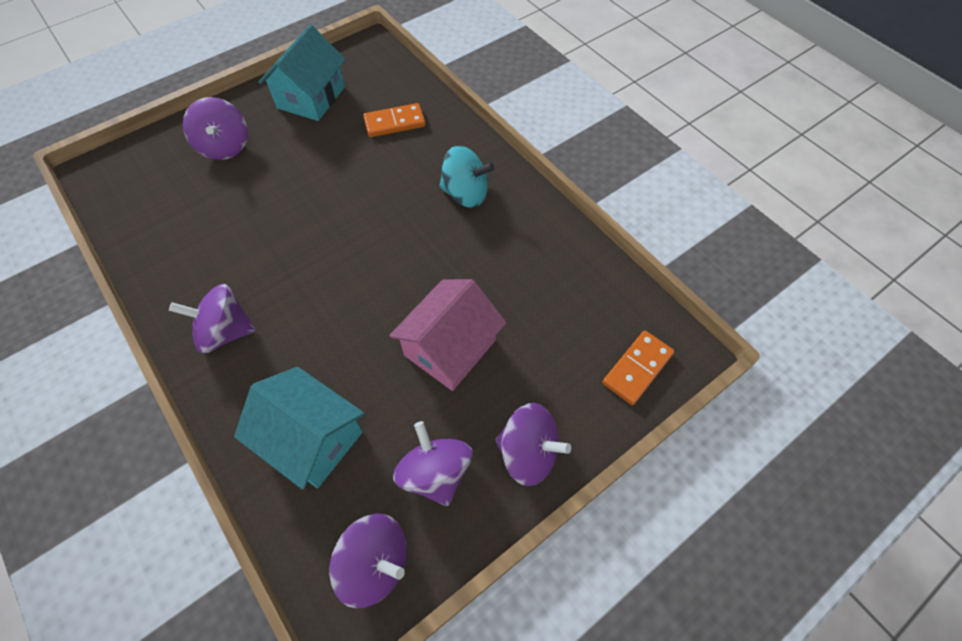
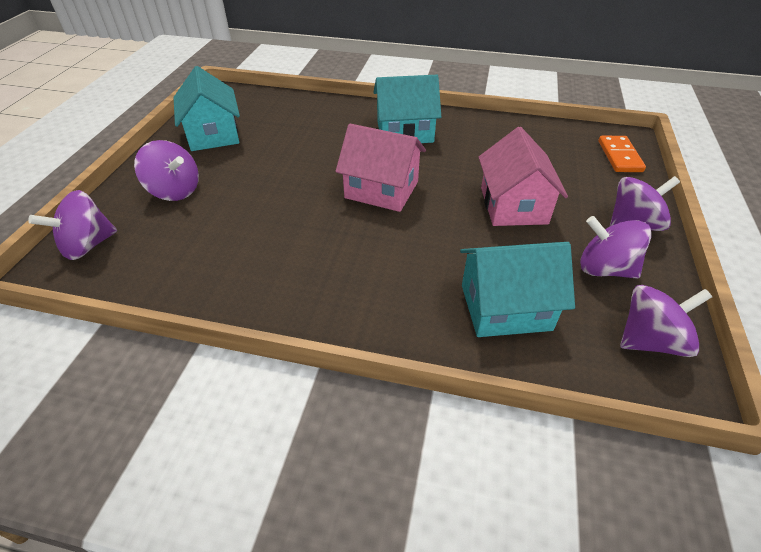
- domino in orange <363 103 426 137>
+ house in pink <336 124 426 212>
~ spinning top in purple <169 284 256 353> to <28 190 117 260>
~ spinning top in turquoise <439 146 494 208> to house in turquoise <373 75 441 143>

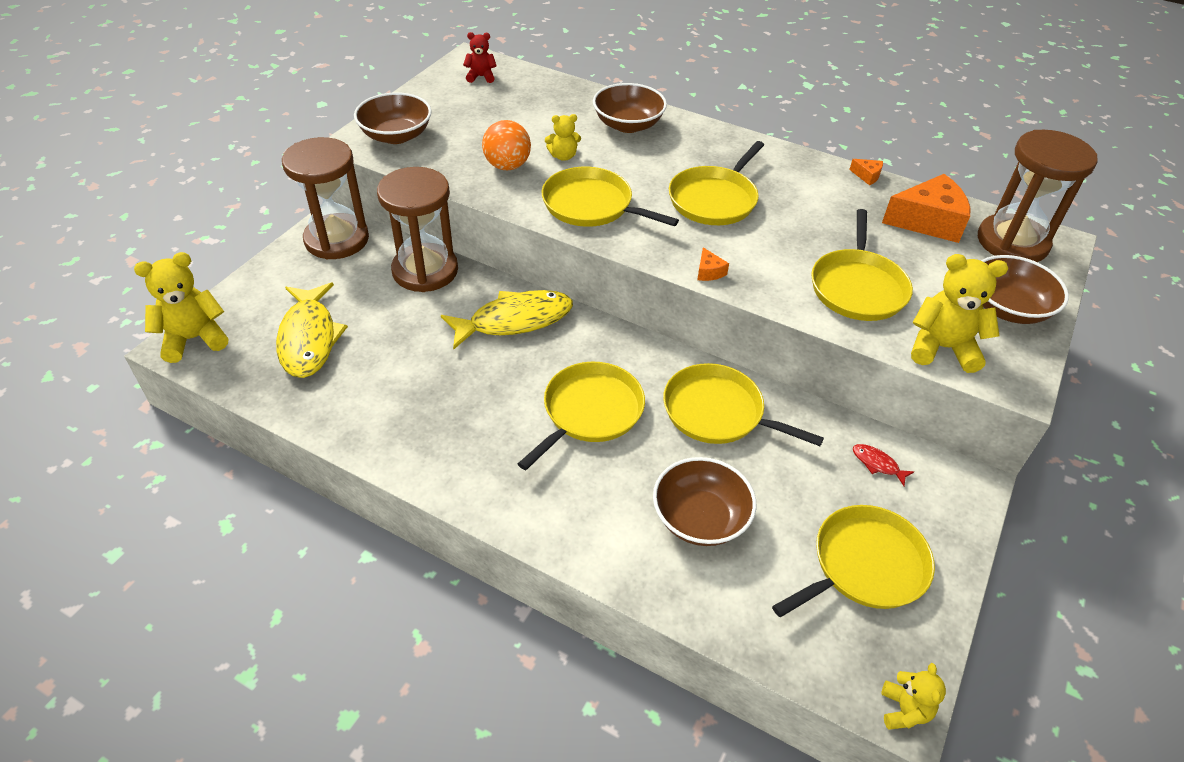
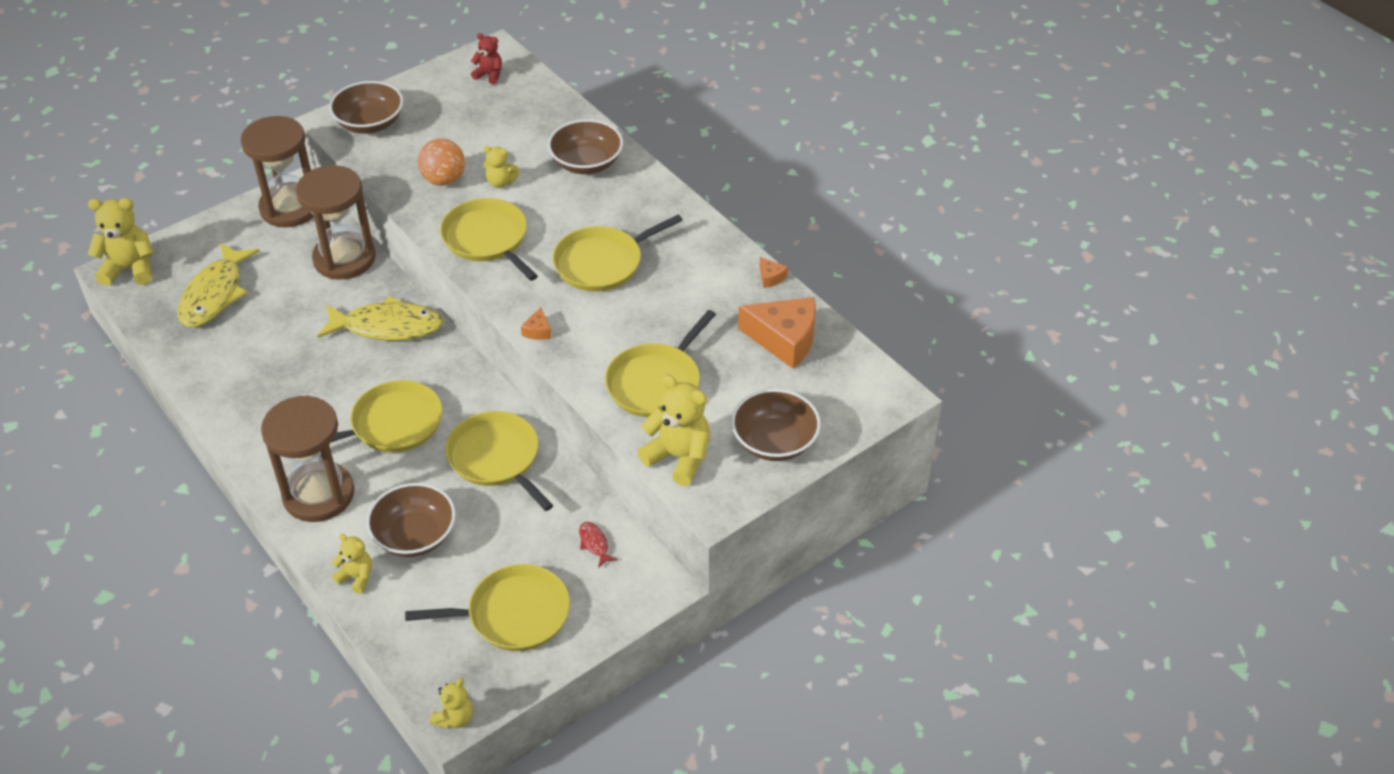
+ teddy bear in yellow <332 534 372 594>
~ hourglass in brown <978 130 1098 262> to <261 396 355 522>

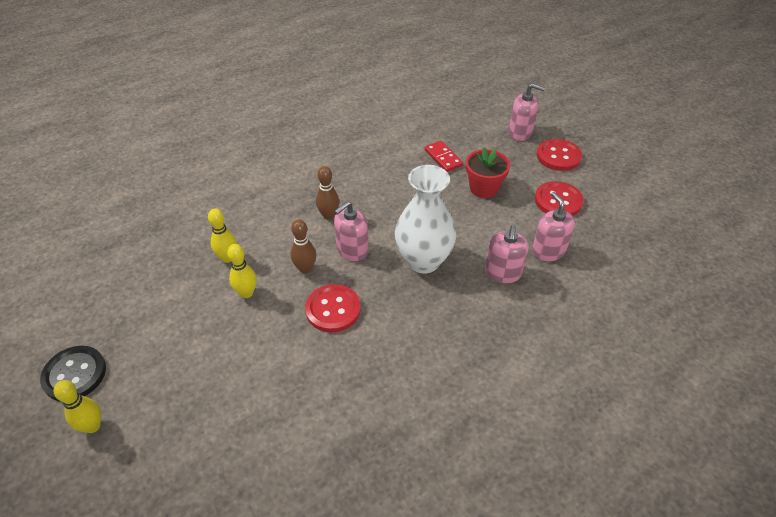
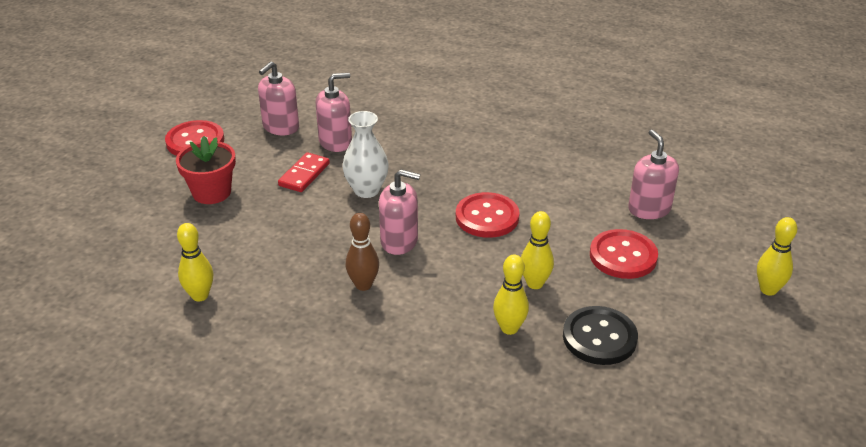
- bowling pin in brown <291 219 316 274>
+ bowling pin in yellow <177 223 213 302>
~ button in black <40 346 106 401> to <563 306 638 365>
~ domino in red <425 141 463 172> to <278 152 330 192>
~ soap dispenser in pink <509 83 545 141> to <628 130 679 219>
~ button in red <537 139 582 171> to <590 229 658 279>
~ vase in white <395 165 456 274> = <342 111 389 198> x0.65

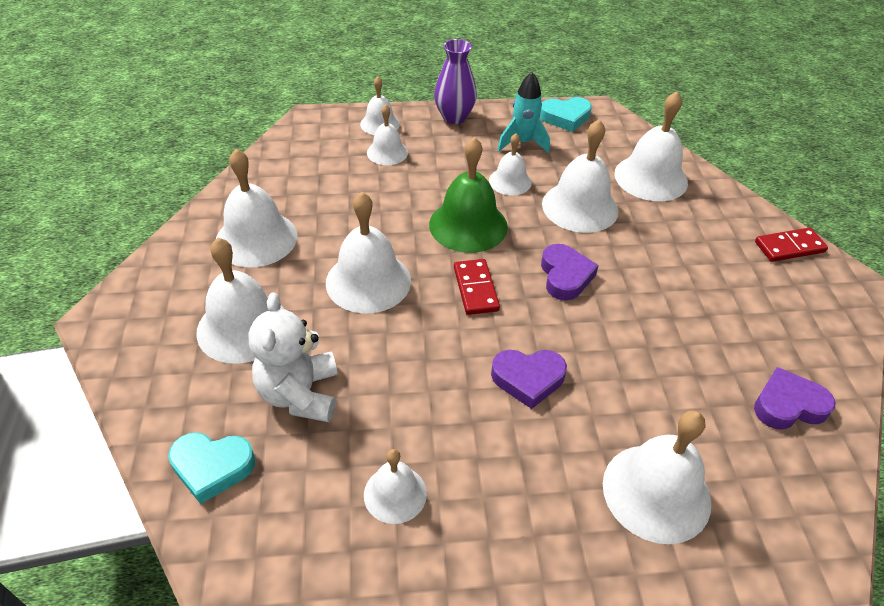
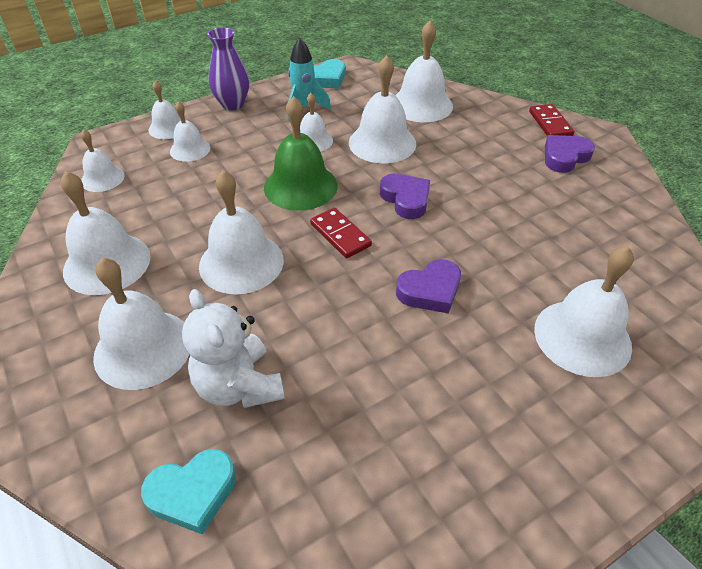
~ bell in white <364 449 427 524> to <81 129 125 192>
~ heart in purple <754 367 836 430> to <545 135 595 173>
~ domino in red <755 227 828 262> = <529 104 574 136> 60 degrees counterclockwise

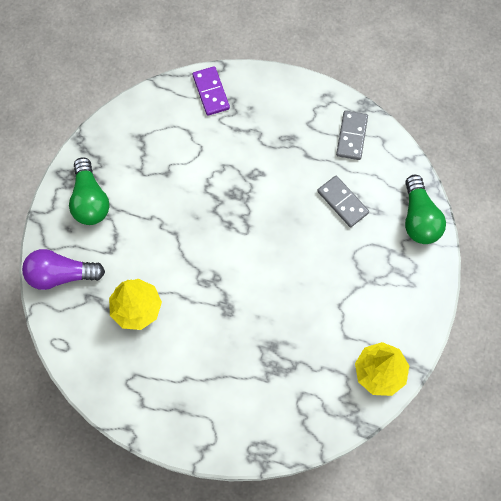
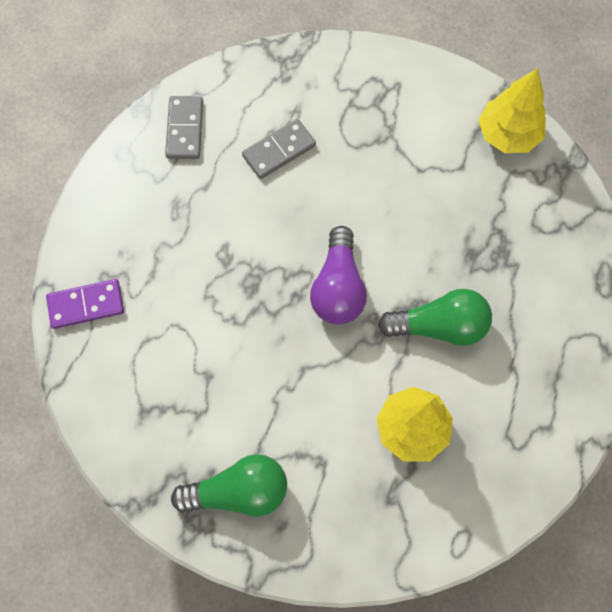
~ light bulb in purple <22 249 105 290> to <310 226 367 324>
~ light bulb in green <405 175 446 244> to <378 289 492 346>
~ domino in grey <336 110 368 160> = <165 96 203 159> 75 degrees clockwise

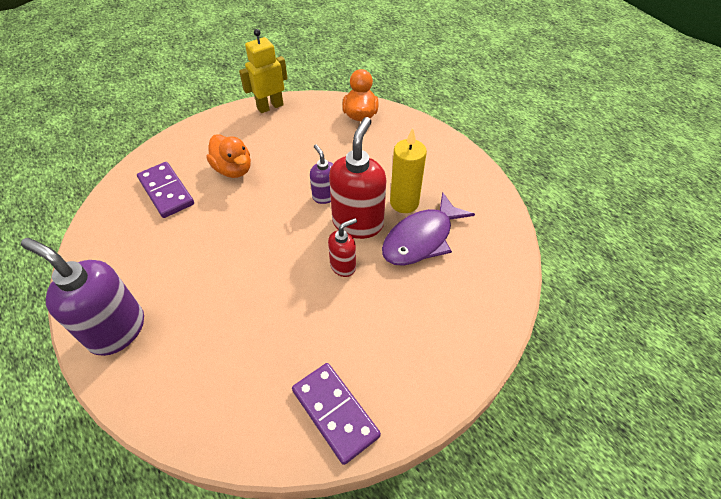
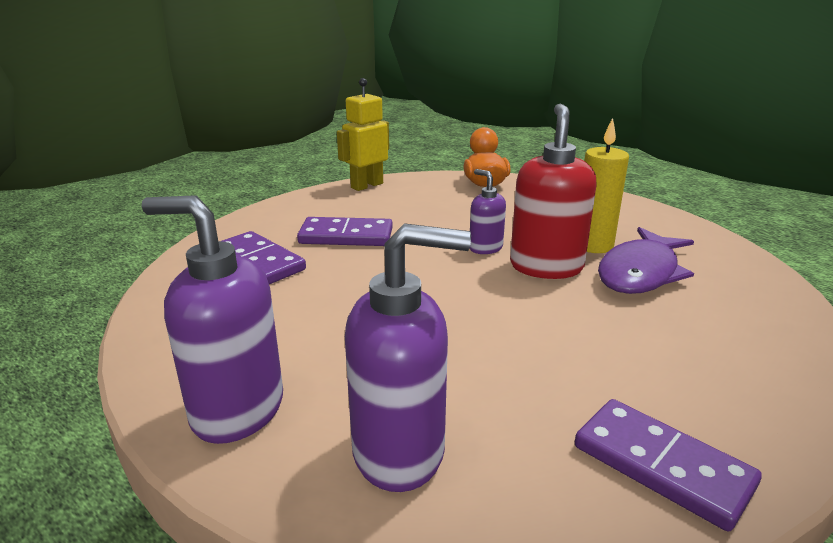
- soap dispenser in red <328 218 357 277>
+ soap dispenser in purple <345 223 471 492>
~ duck in orange <206 134 251 178> to domino in purple <297 217 393 246>

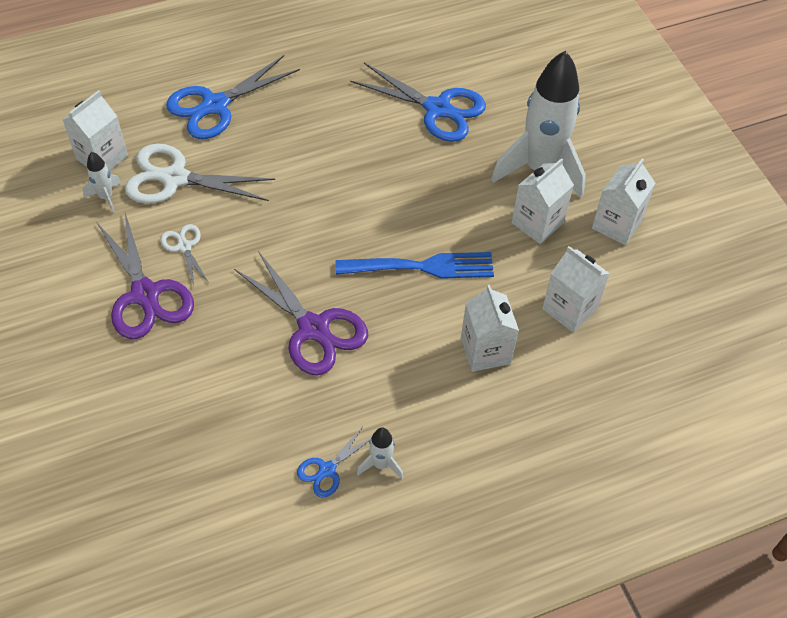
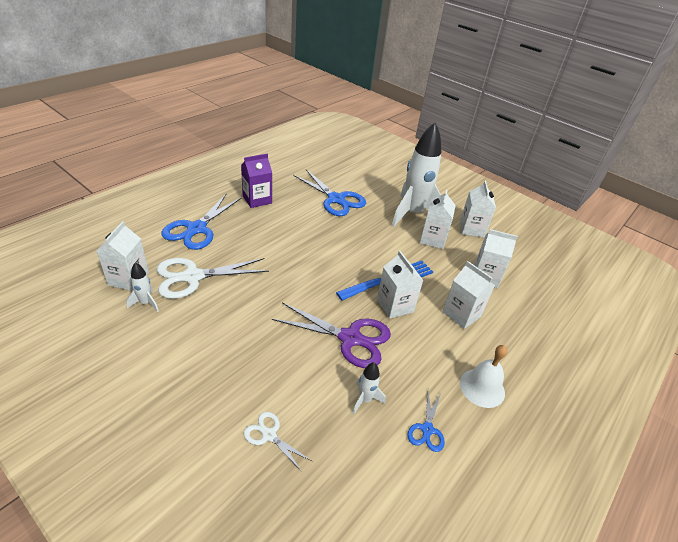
- scissors in purple <96 213 194 339>
+ carton in purple <241 154 272 208>
+ carton in white <377 251 424 319>
+ bell in white <460 345 508 408>
~ scissors in white <161 224 209 286> to <244 412 312 472>
~ rocket in white <357 427 403 479> to <353 362 386 414>
~ scissors in blue <350 63 486 142> = <293 169 366 216> 45 degrees clockwise

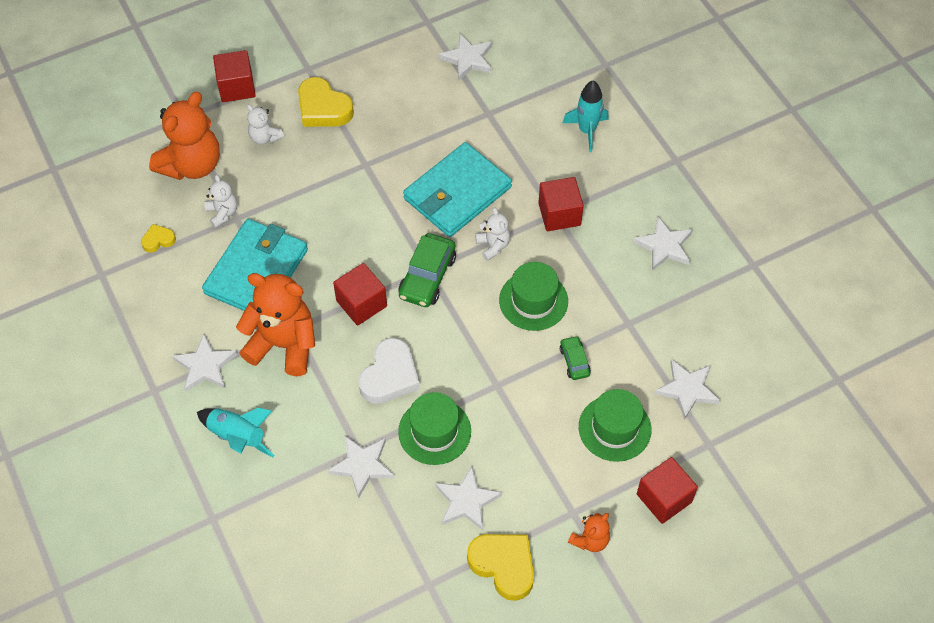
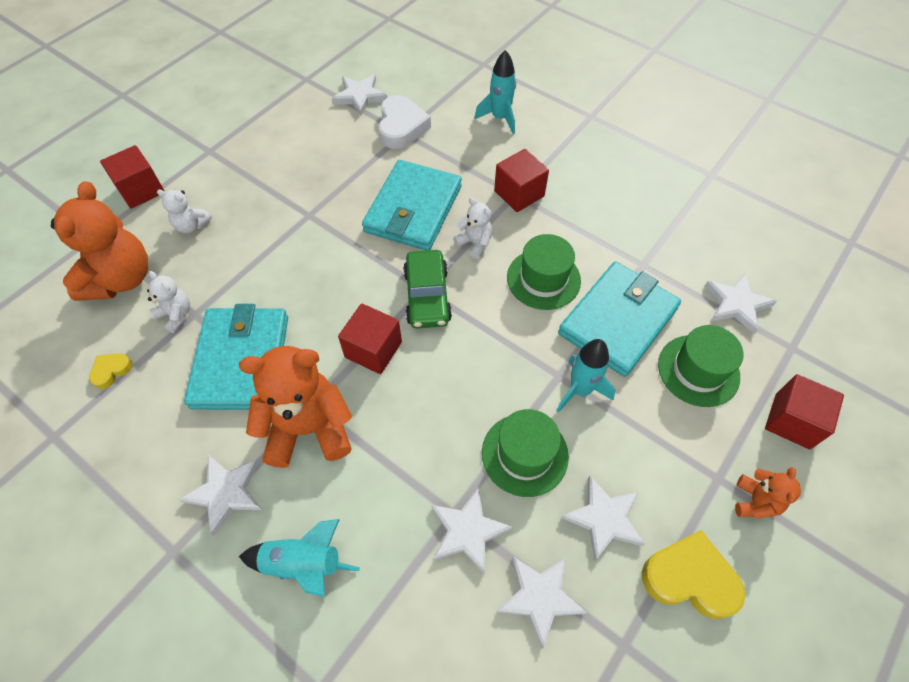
- heart in yellow <298 77 354 127>
+ rocket in turquoise <557 339 616 412>
~ heart in white <358 338 420 404> to <378 95 431 149>
~ star in white <633 216 693 271> to <497 556 587 649>
~ car in green <560 336 591 380> to wallet in turquoise <558 261 681 377>

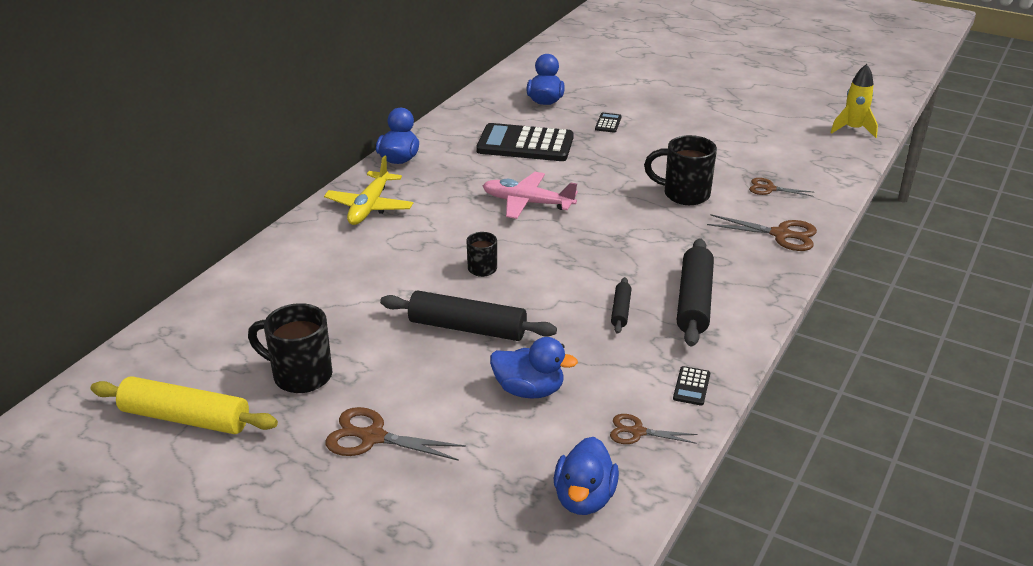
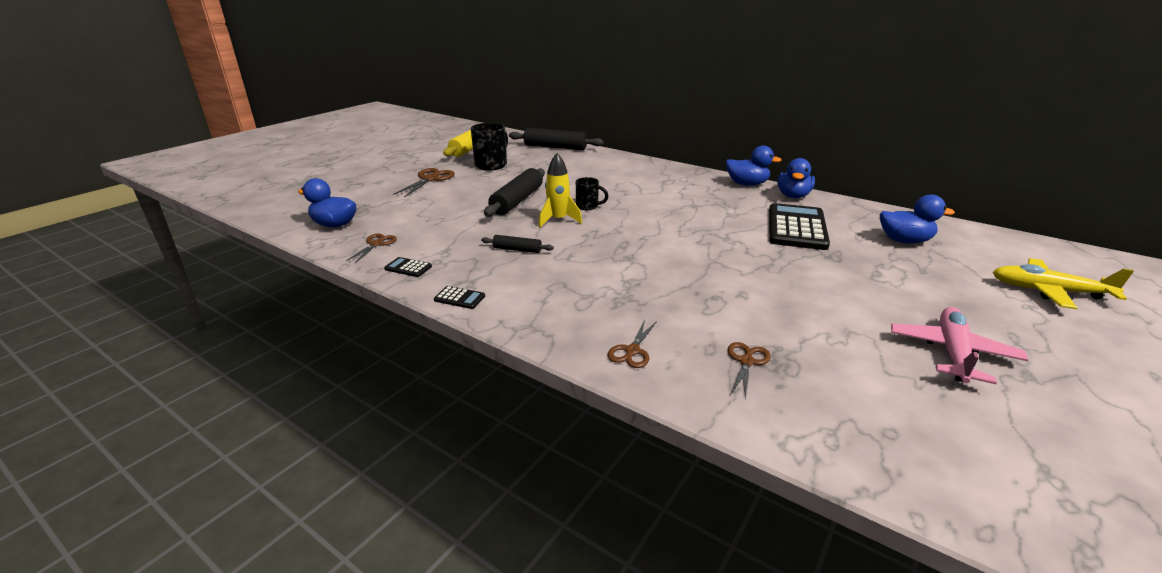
- mug in black <644 135 717 205>
~ plane in yellow <324 155 413 225> to <993 258 1134 309>
~ plane in pink <483 172 578 219> to <891 307 1028 384>
~ duck in blue <490 337 578 399> to <778 158 815 198>
~ calculator in black <595 113 622 133> to <434 286 485 309>
~ rolling pin in black <677 238 714 346> to <509 128 603 150>
~ rocket in yellow <830 64 878 138> to <539 153 582 227>
~ scissors in brown <707 214 817 251> = <608 320 657 368> x0.63

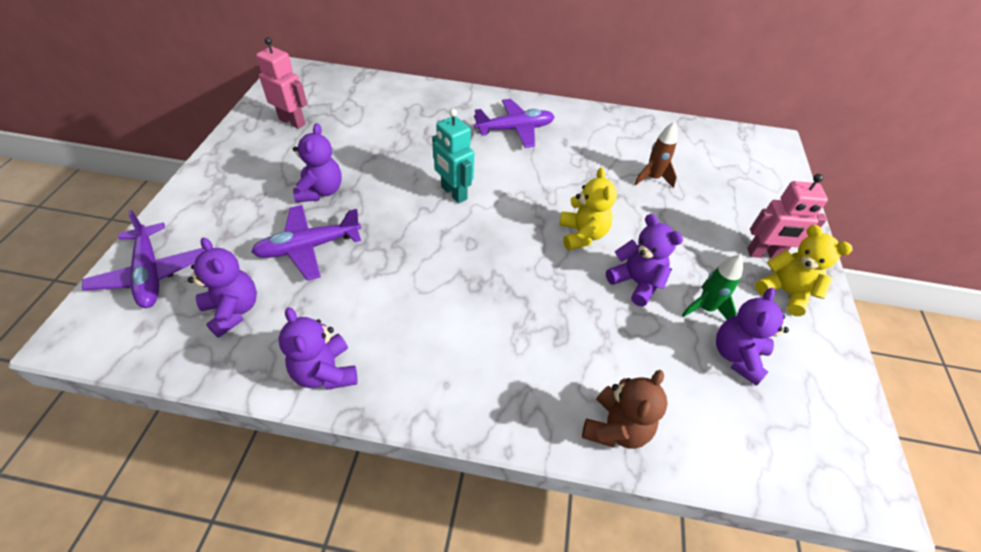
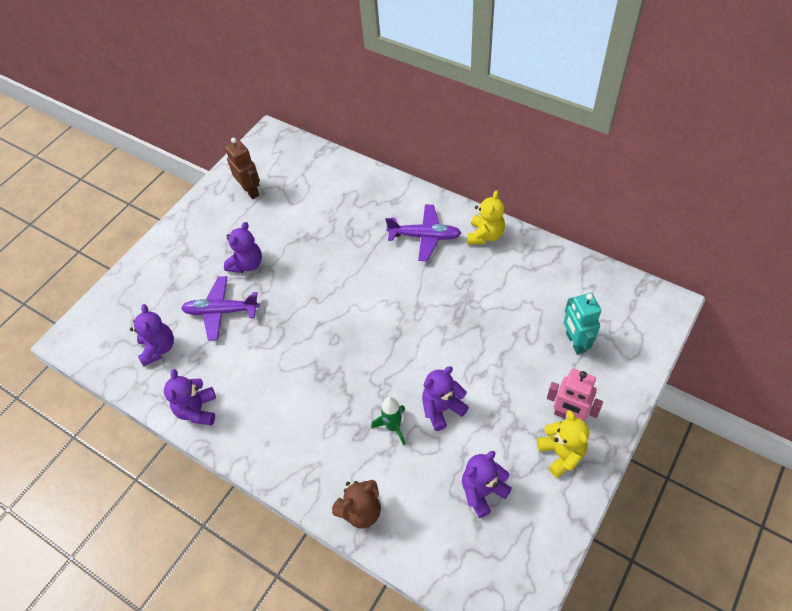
- plane in purple <82 209 203 308>
- rocket in brown <634 122 677 188>
~ robot in turquoise <432 108 474 203> to <564 293 601 355>
~ teddy bear in yellow <559 167 617 250> to <468 190 505 244>
~ rocket in green <682 255 743 320> to <371 397 405 445>
~ robot in pink <256 37 307 129> to robot in brown <225 138 260 199>
~ teddy bear in purple <606 214 683 306> = <422 366 469 431> 105 degrees counterclockwise

